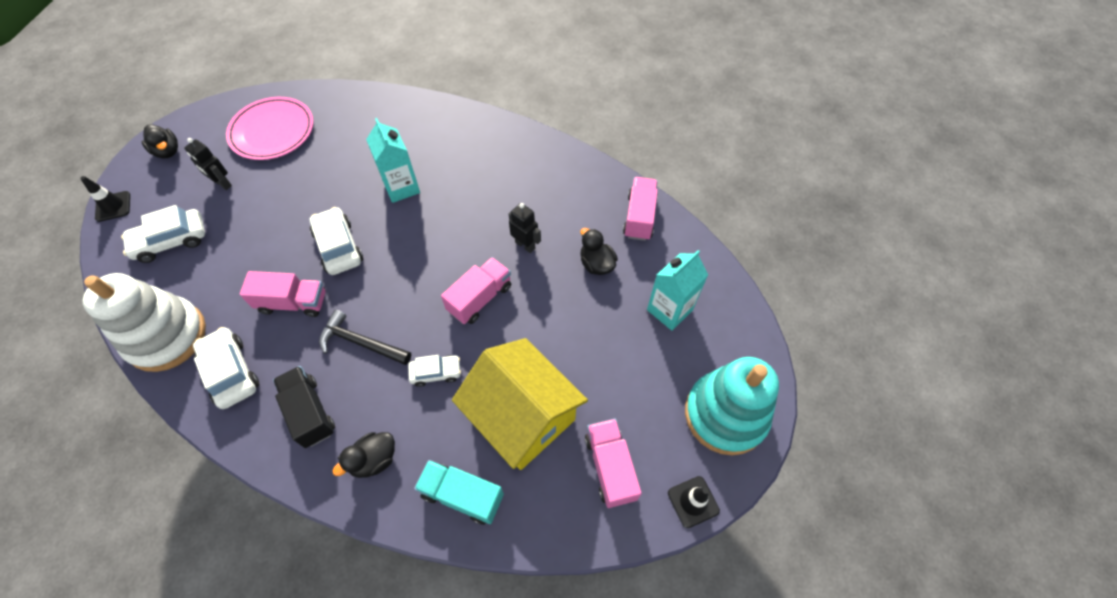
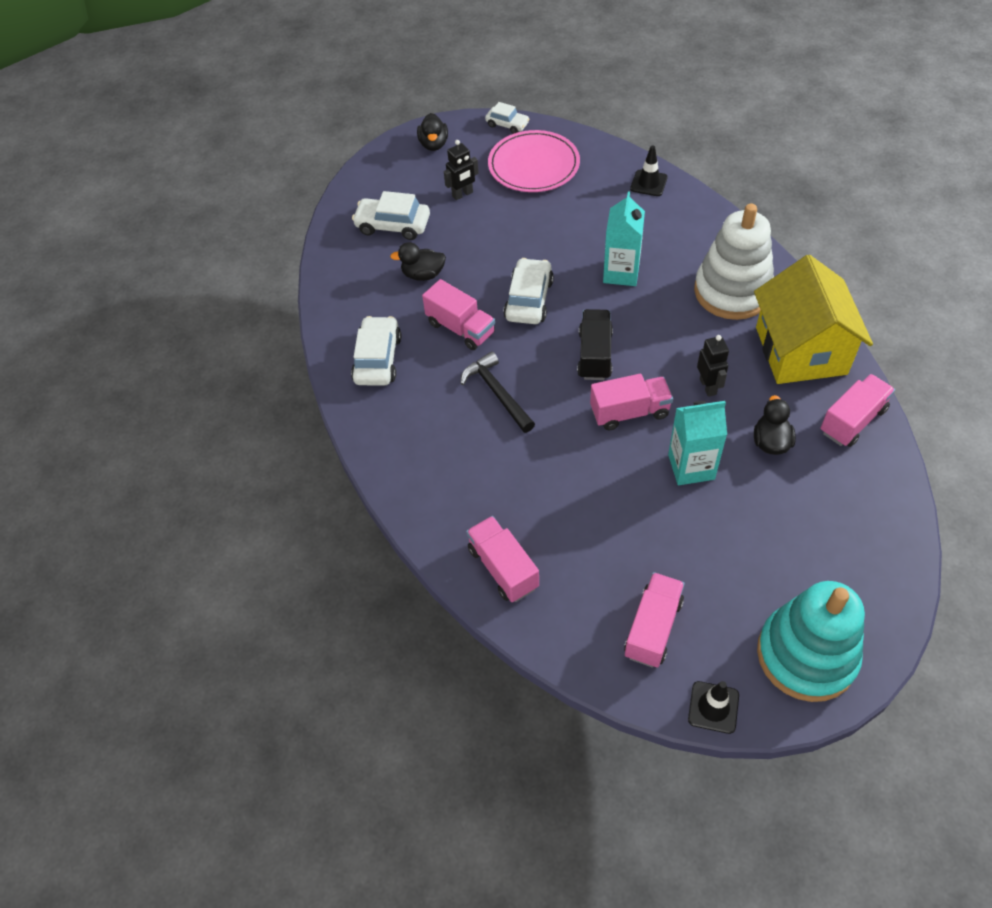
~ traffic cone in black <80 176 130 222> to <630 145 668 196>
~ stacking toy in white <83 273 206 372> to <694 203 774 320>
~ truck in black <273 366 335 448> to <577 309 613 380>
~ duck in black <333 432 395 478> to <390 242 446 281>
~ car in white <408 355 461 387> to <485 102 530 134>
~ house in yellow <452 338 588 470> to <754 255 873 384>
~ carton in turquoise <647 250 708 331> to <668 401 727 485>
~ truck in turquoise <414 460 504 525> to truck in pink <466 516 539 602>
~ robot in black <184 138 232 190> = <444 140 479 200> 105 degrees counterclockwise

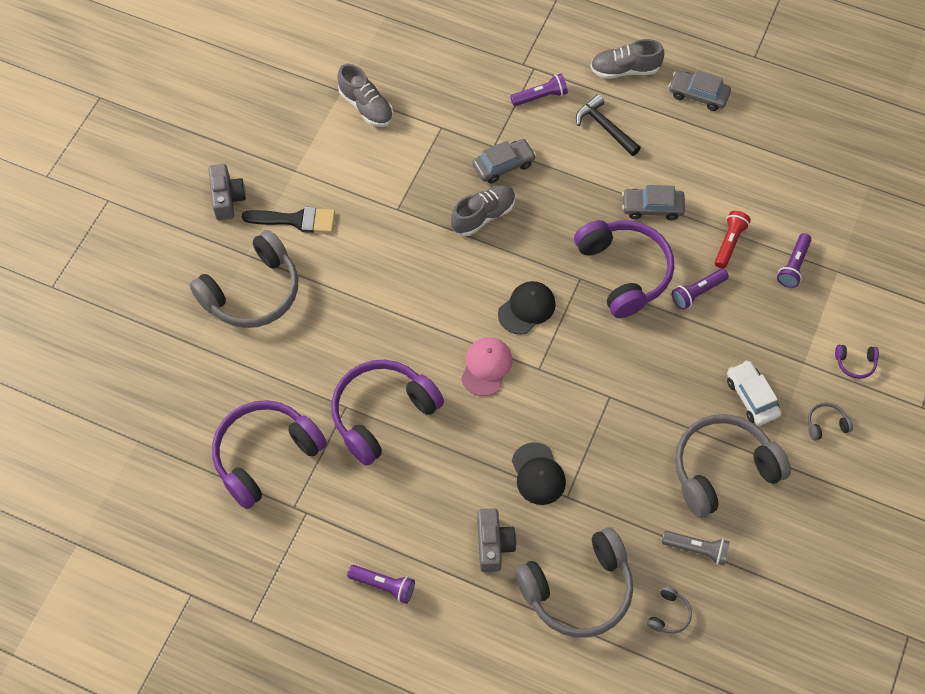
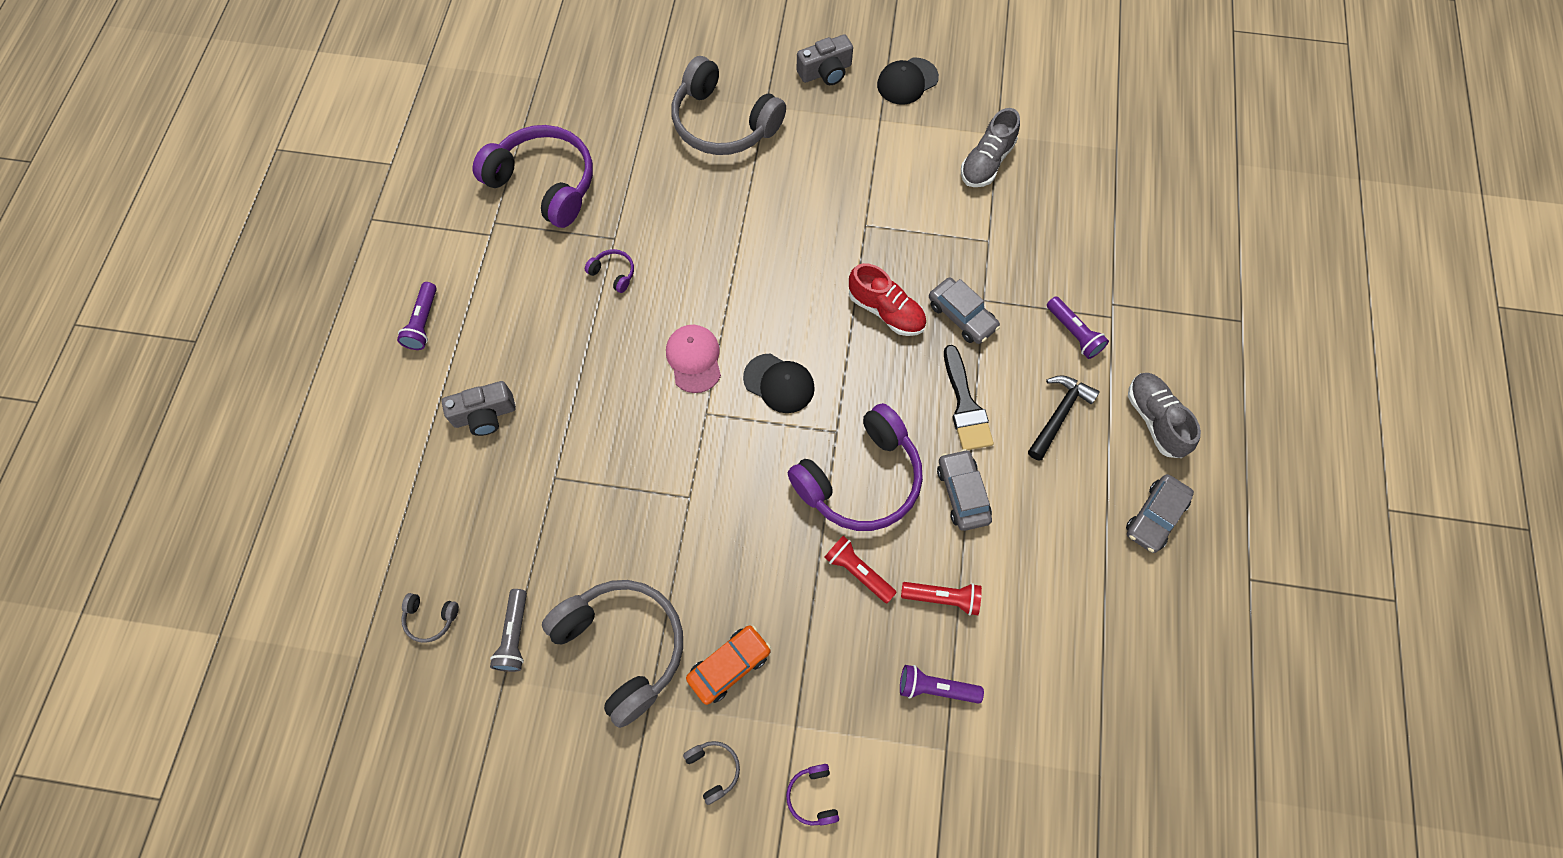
- headphones in grey <515 528 633 638>
~ brush in black <242 207 335 233> to <944 345 994 450>
~ cap in black <512 442 566 505> to <877 58 939 105>
~ shoe in grey <451 185 516 236> to shoe in red <849 263 926 336>
~ flashlight in purple <672 269 729 310> to flashlight in red <824 536 897 603>
~ car in white <727 360 782 426> to car in orange <686 625 771 705>
~ cap in pink <461 337 513 396> = <666 325 721 393> 105 degrees counterclockwise
~ car in grey <669 70 731 111> = <1126 474 1194 553> 150 degrees counterclockwise
~ headphones in purple <331 360 444 466> = <585 249 634 293> x0.40

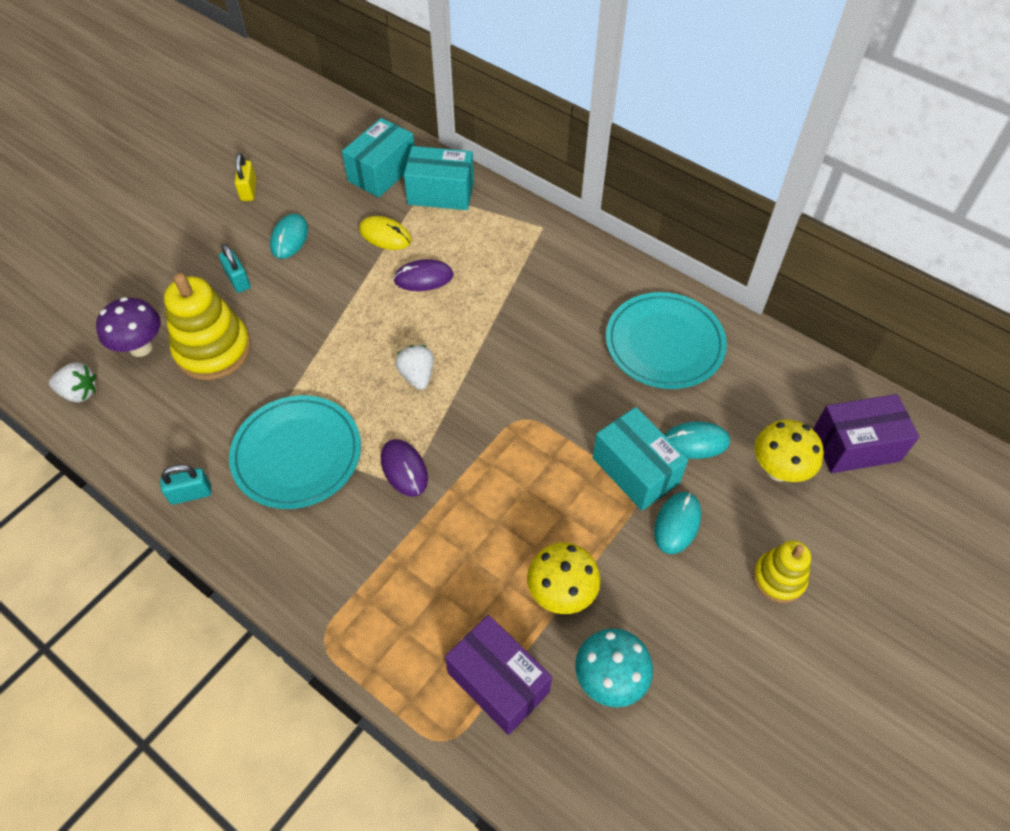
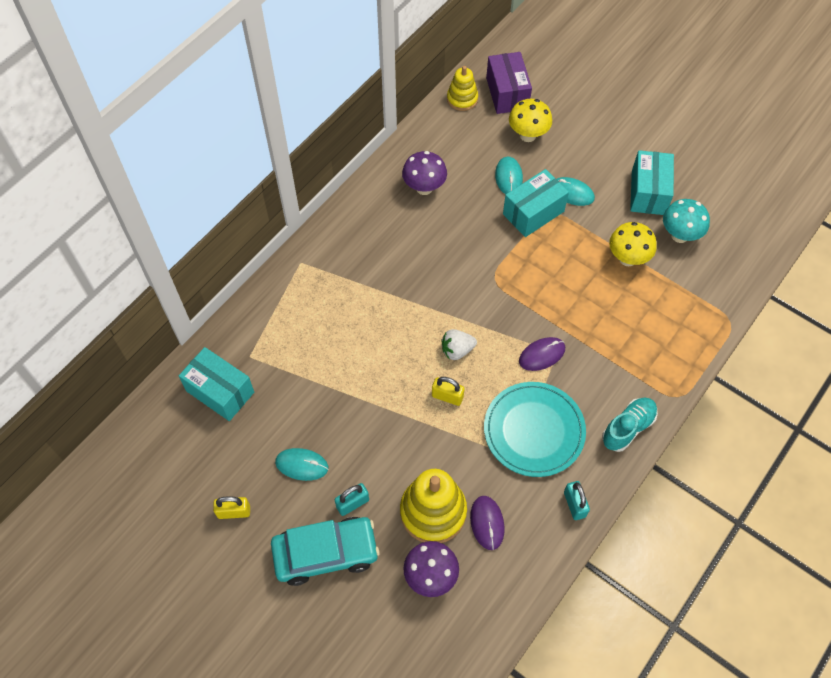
- strawberry in white <49 363 96 402>
- mouse in yellow <359 216 411 250>
- box in purple <445 615 552 735>
+ car in turquoise <271 517 379 586>
+ padlock in yellow <432 377 465 406>
+ shoe in turquoise <602 398 658 452>
~ mouse in purple <393 259 453 291> to <470 496 505 550>
~ box in turquoise <404 146 474 210> to <630 150 674 215>
~ stacking toy in yellow <753 540 811 603> to <447 66 478 111>
~ plate in turquoise <606 292 727 389> to mushroom in purple <402 151 447 195>

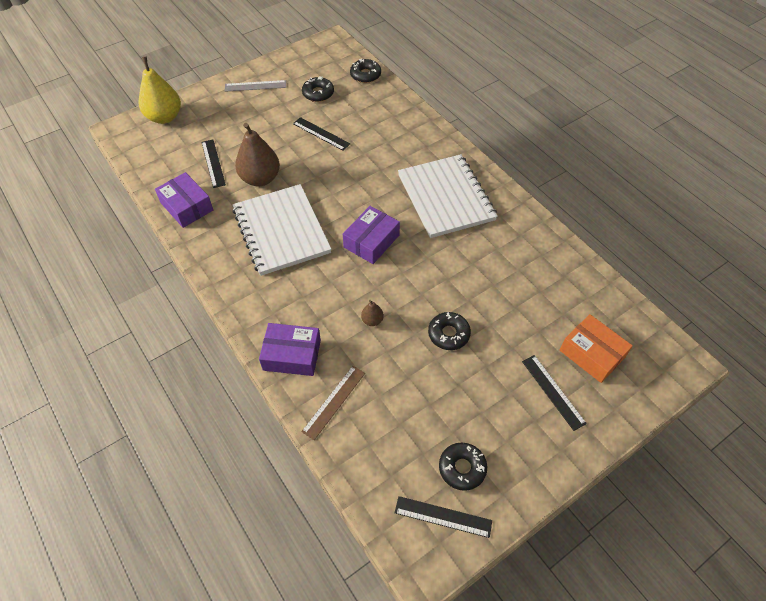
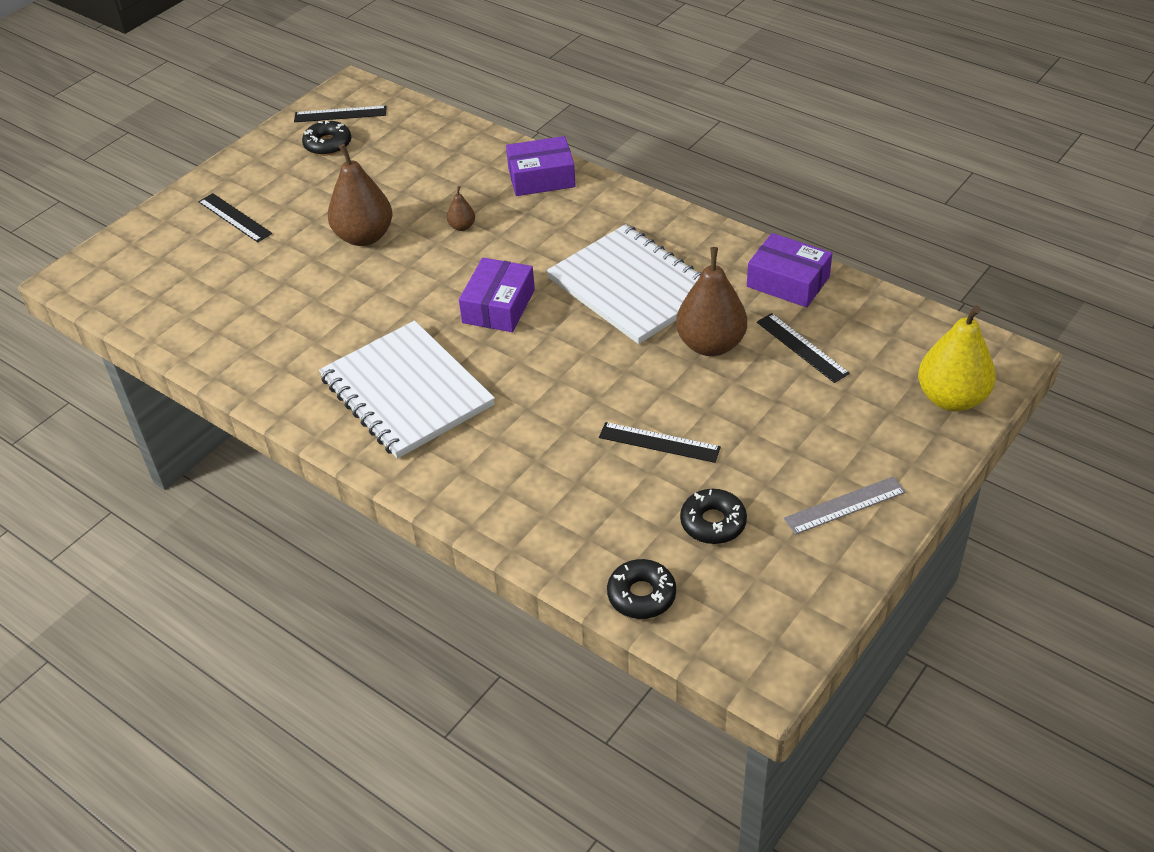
- ruler in brown <301 366 365 440>
- box in orange <560 314 633 383>
~ donut in black <428 312 471 350> to pear in brown <328 144 393 246>

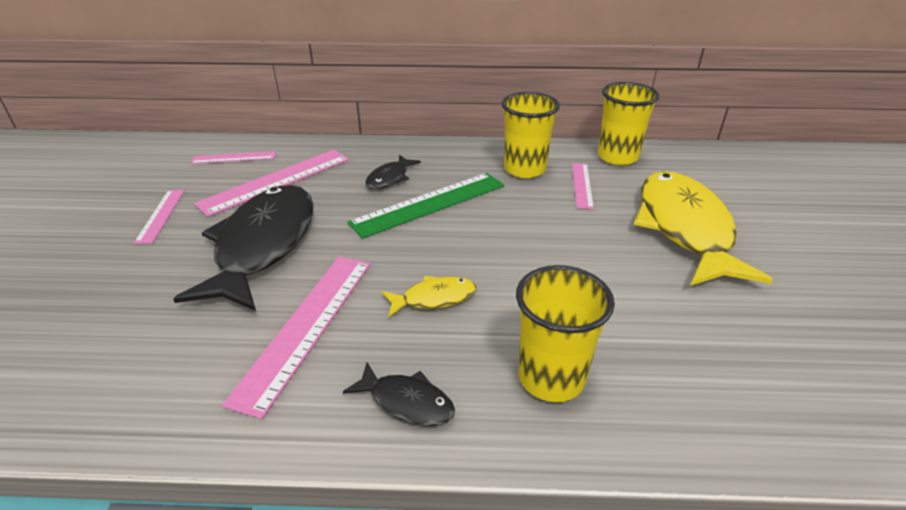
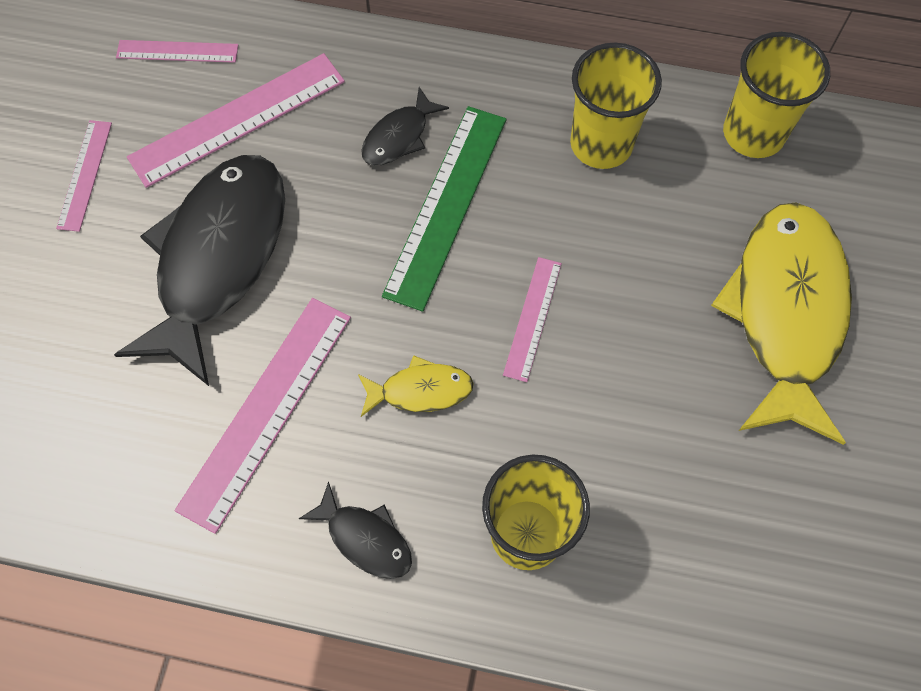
~ ruler in pink <572 163 594 209> to <503 257 562 382>
~ ruler in green <347 173 504 239> = <382 106 506 312> 45 degrees counterclockwise

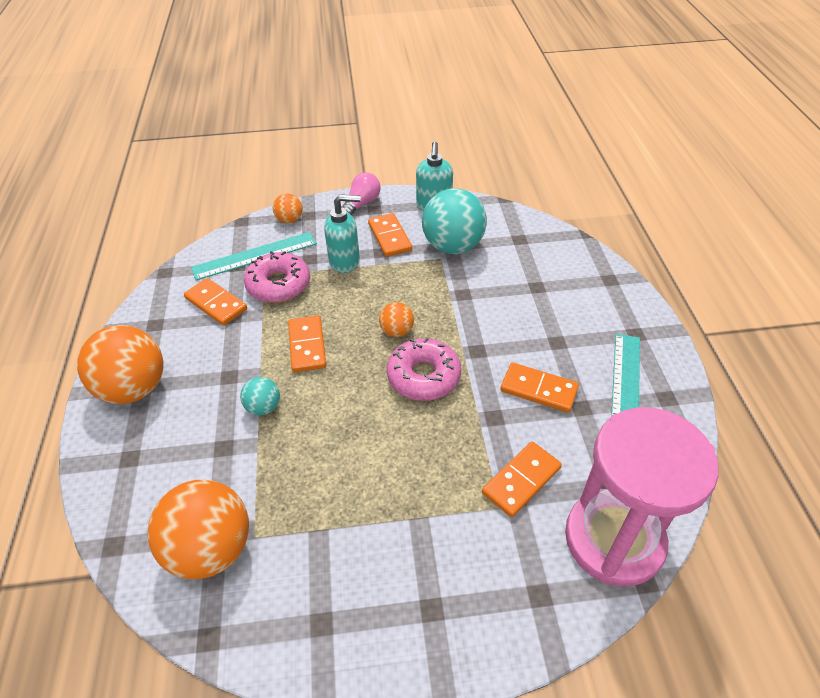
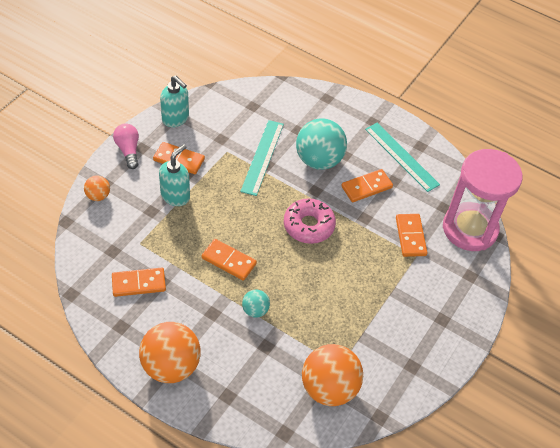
- donut in pink <244 251 310 303>
- ball in orange <379 302 414 337>
~ ruler in turquoise <191 232 317 280> to <240 120 284 196>
~ ball in turquoise <422 188 487 254> to <296 119 347 170>

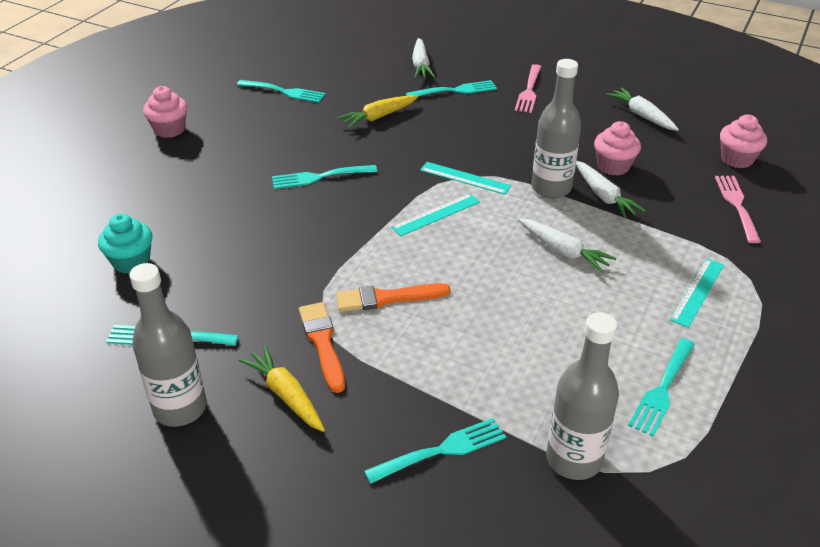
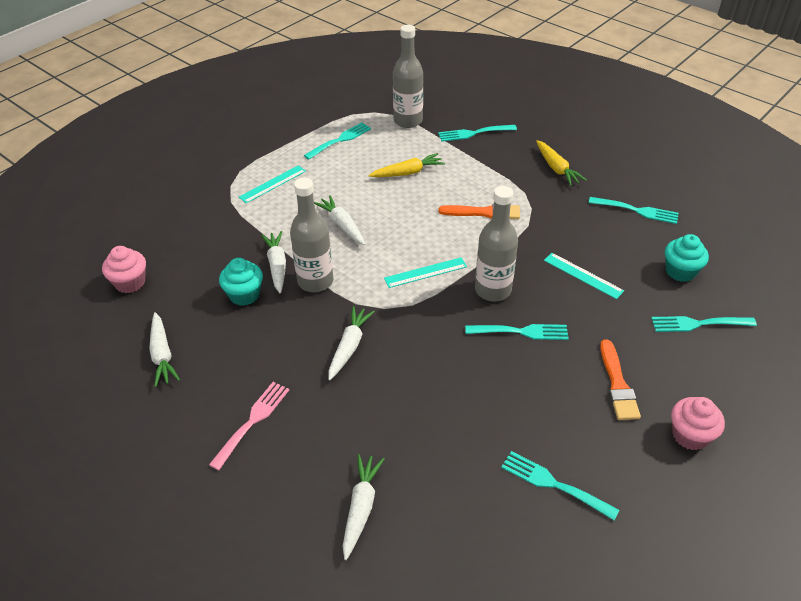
- fork in pink <715 176 761 243>
+ carrot in white <328 306 375 380>
~ bottle in grey <129 263 207 427> to <475 186 518 302>
~ brush in orange <299 302 345 393> to <600 339 641 420>
~ carrot in yellow <337 95 418 128> to <368 153 445 177>
~ fork in turquoise <406 80 497 96> to <651 316 757 332>
~ ruler in turquoise <420 162 511 195> to <544 253 624 299>
~ cupcake in pink <594 121 641 175> to cupcake in turquoise <219 258 263 306>

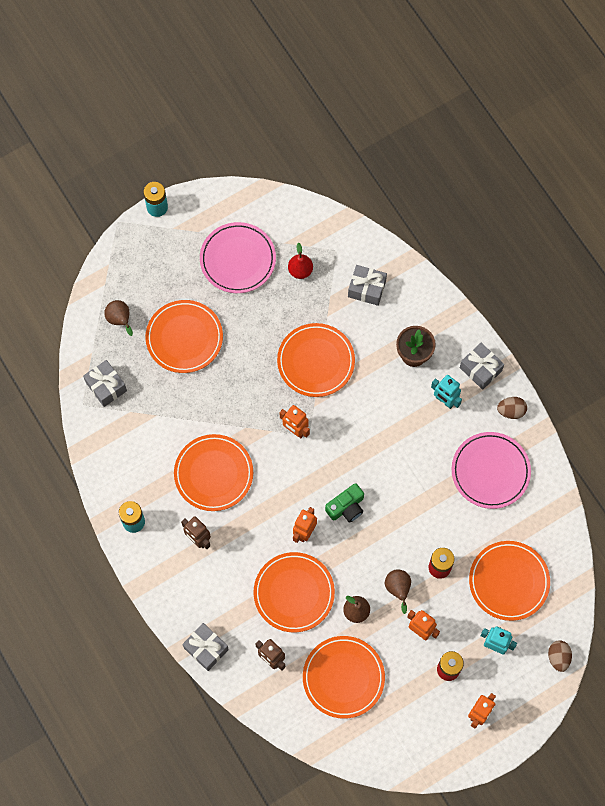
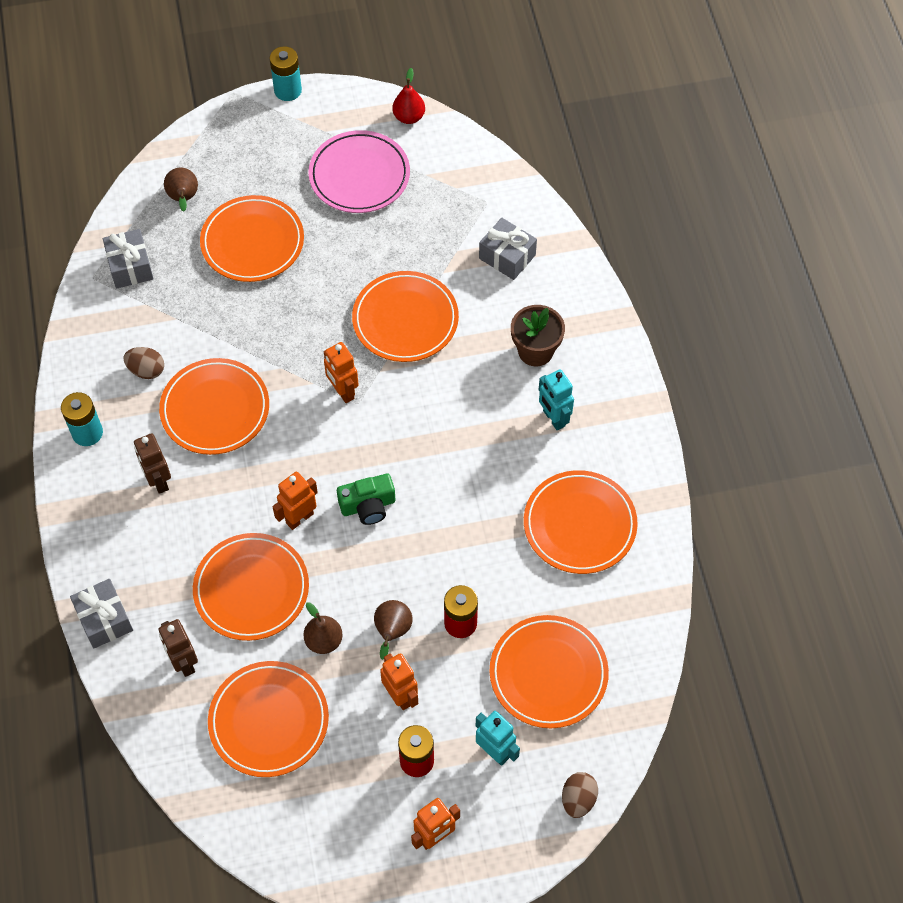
- gift in grey <460 343 504 390>
~ pear in red <288 243 313 279> to <393 68 425 124>
~ egg in brown <497 397 527 419> to <123 347 164 379>
~ plate in pink <451 432 531 509> to plate in orange <524 470 638 574>

